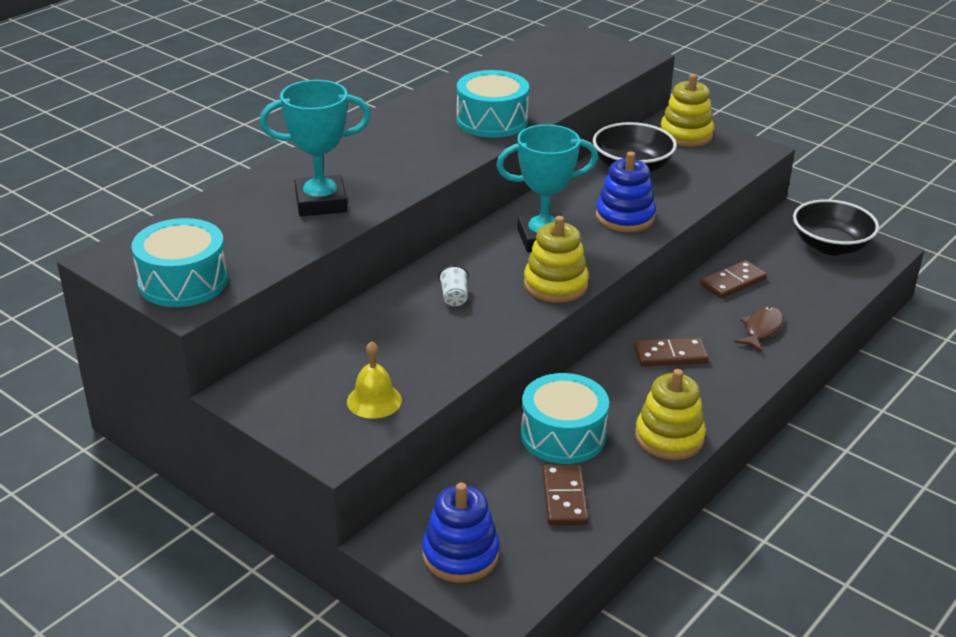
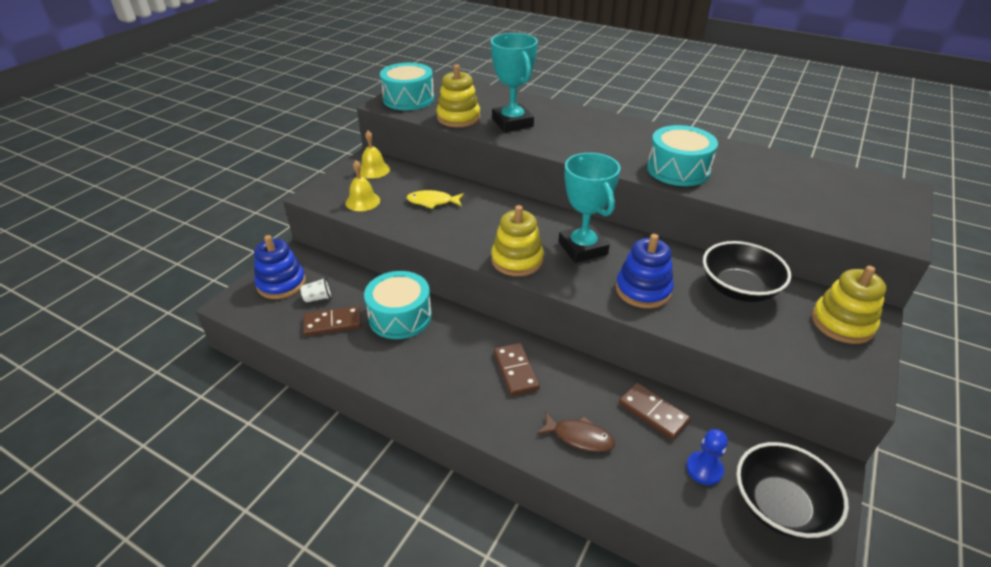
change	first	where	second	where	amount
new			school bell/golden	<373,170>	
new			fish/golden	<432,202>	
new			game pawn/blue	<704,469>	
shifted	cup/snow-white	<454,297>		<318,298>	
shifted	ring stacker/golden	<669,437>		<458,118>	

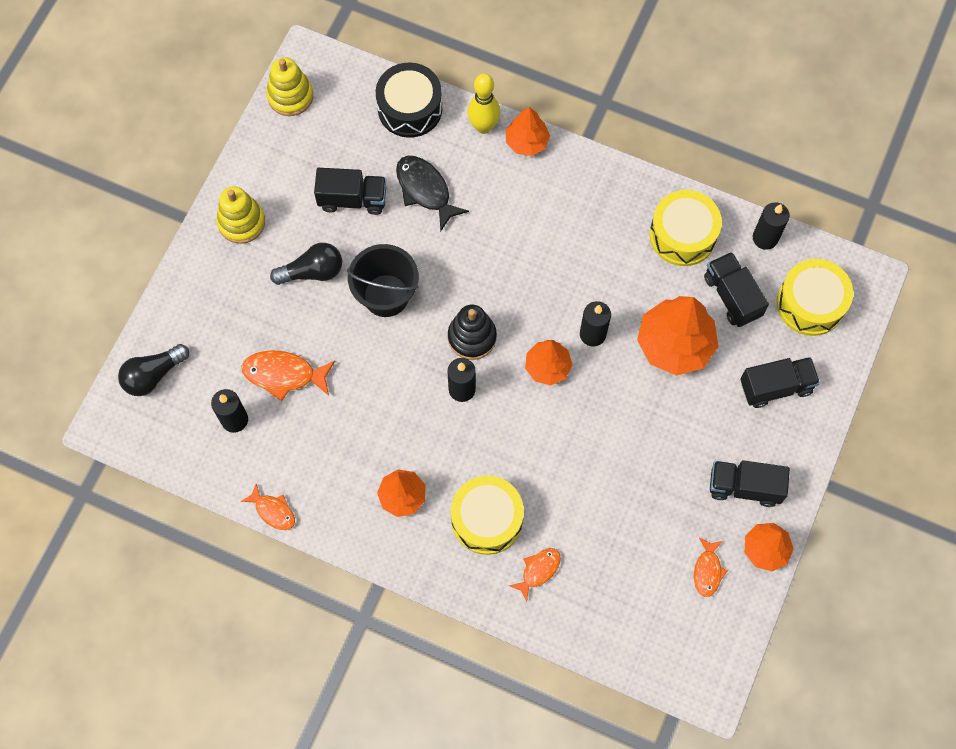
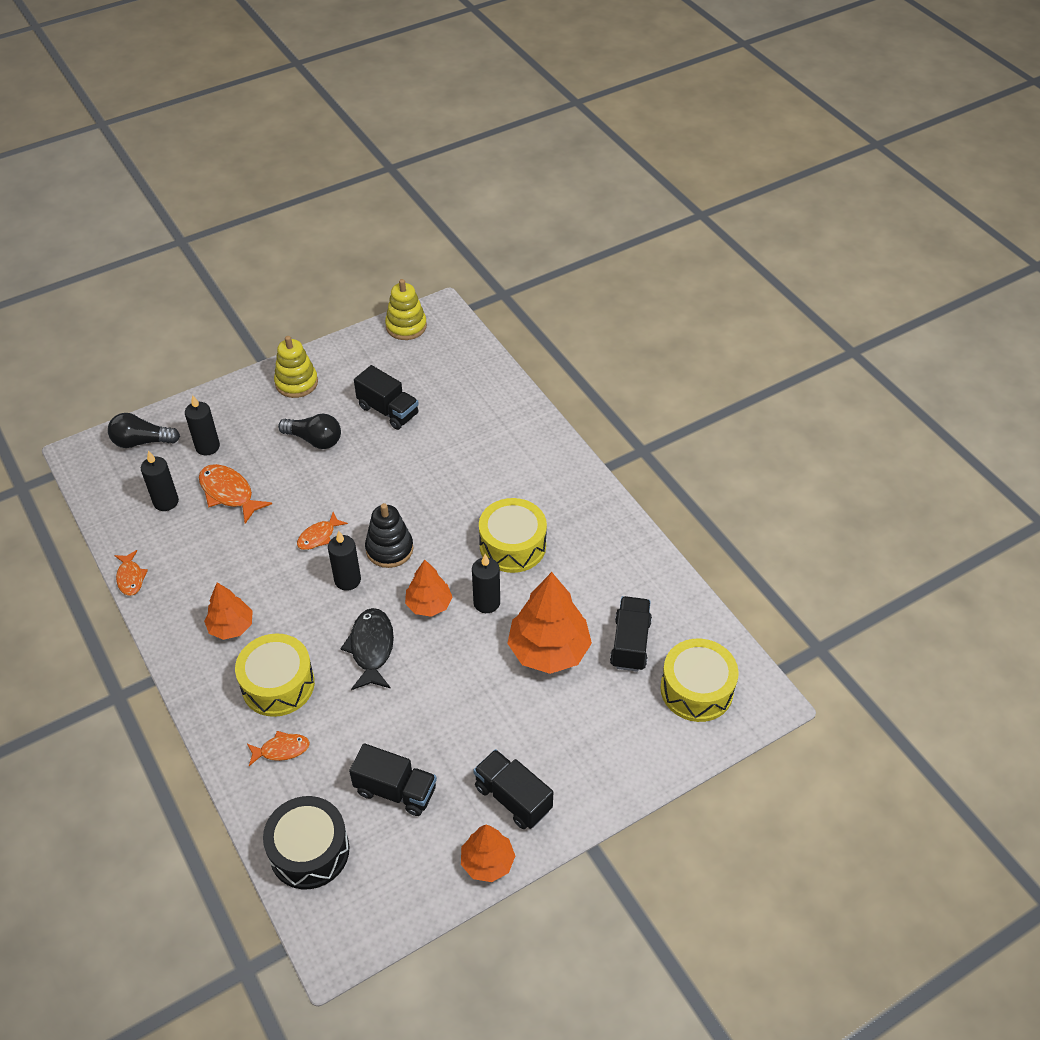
change	first	where	second	where	amount
gone	pail/jet-black	<386,295>			
gone	bowling pin/golden	<483,126>			
gone	toy tree/orange-coloured	<526,142>			
shifted	snare drum/jet-black	<410,108>		<309,851>	
shifted	fish/jet-black	<425,190>		<371,648>	
shifted	snare drum/golden	<682,235>		<512,545>	
shifted	fish/orange-coloured	<707,571>		<319,536>	
shifted	toy truck/jet-black	<776,387>		<395,790>	
shifted	pillar candle/jet-black	<765,238>		<207,447>	

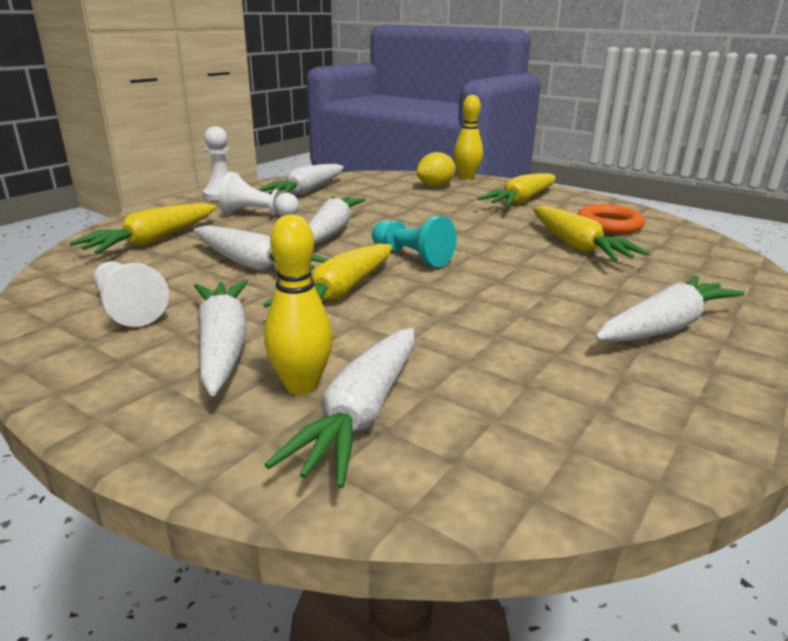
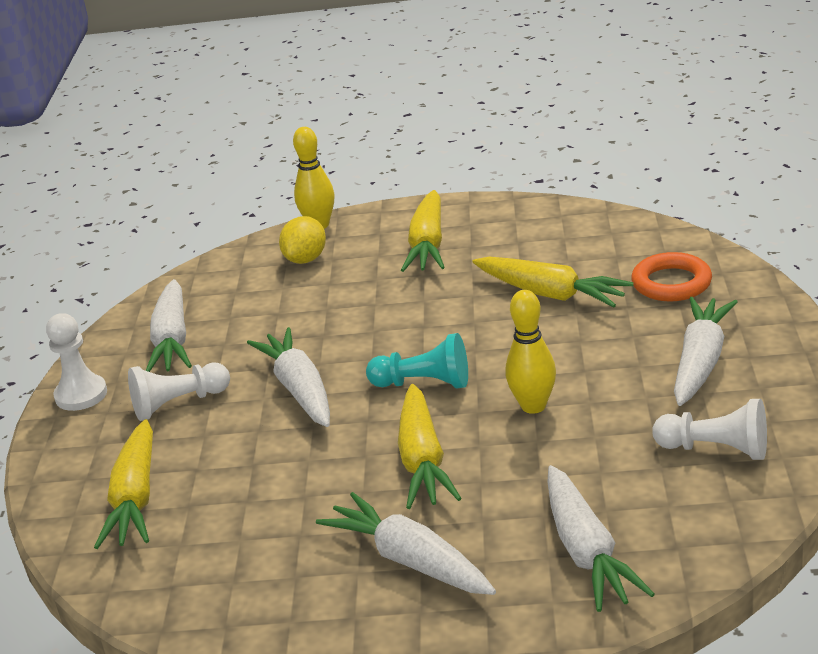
change	first	where	second	where	amount
gone	carrot/snow-white	<252,265>			
shifted	game pawn/snow-white	<128,308>		<716,449>	
shifted	bowling pin/golden	<301,385>		<533,406>	
shifted	ring/orange-coloured	<609,224>		<671,283>	

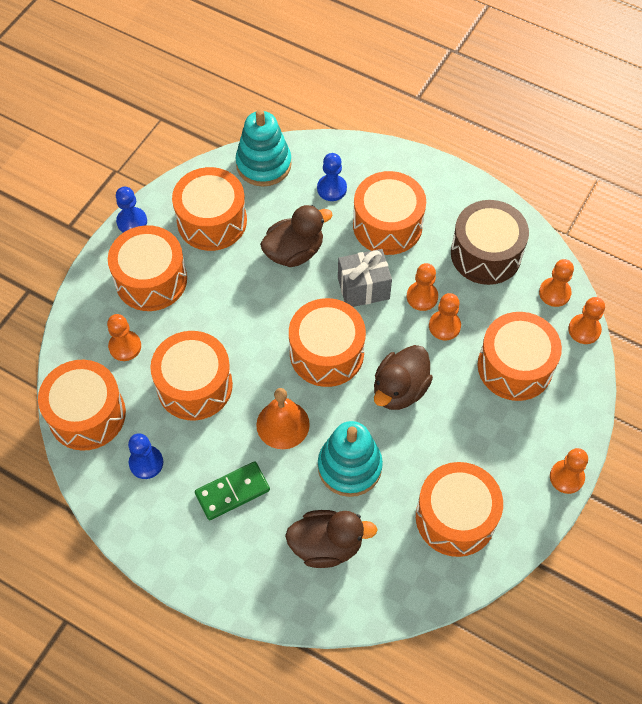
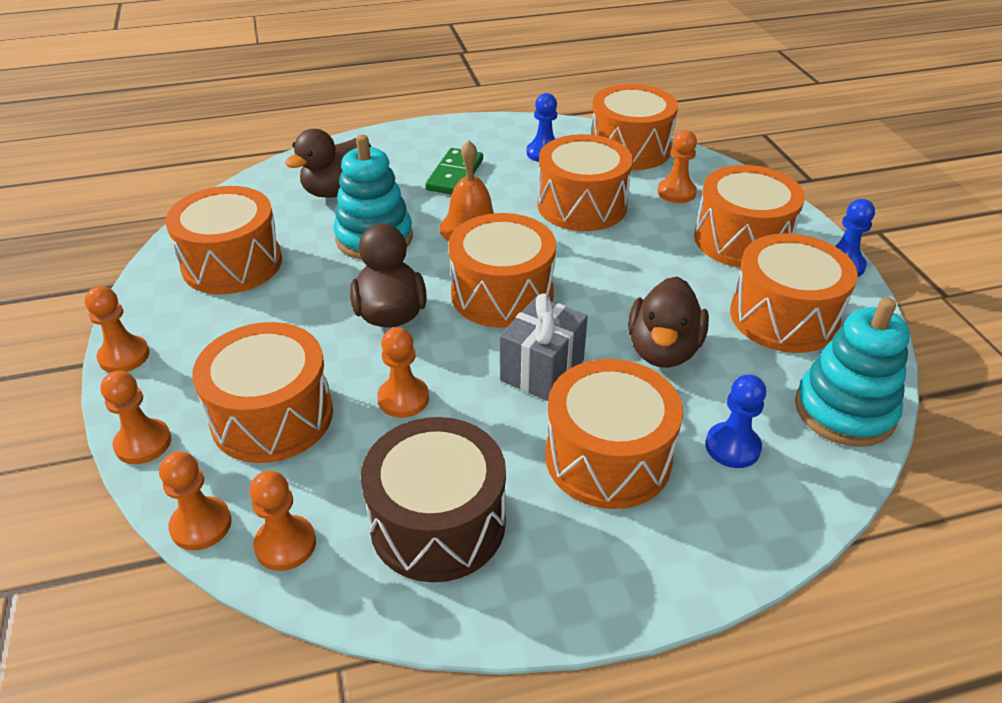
change	first	where	second	where	amount
shifted	game pawn/orange-coloured	<422,297>		<143,443>	

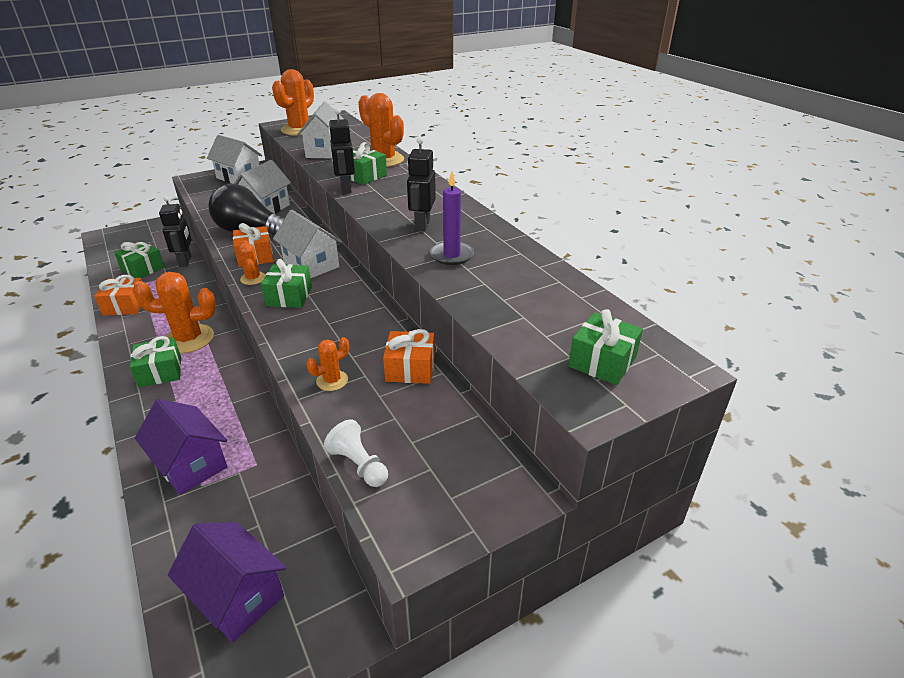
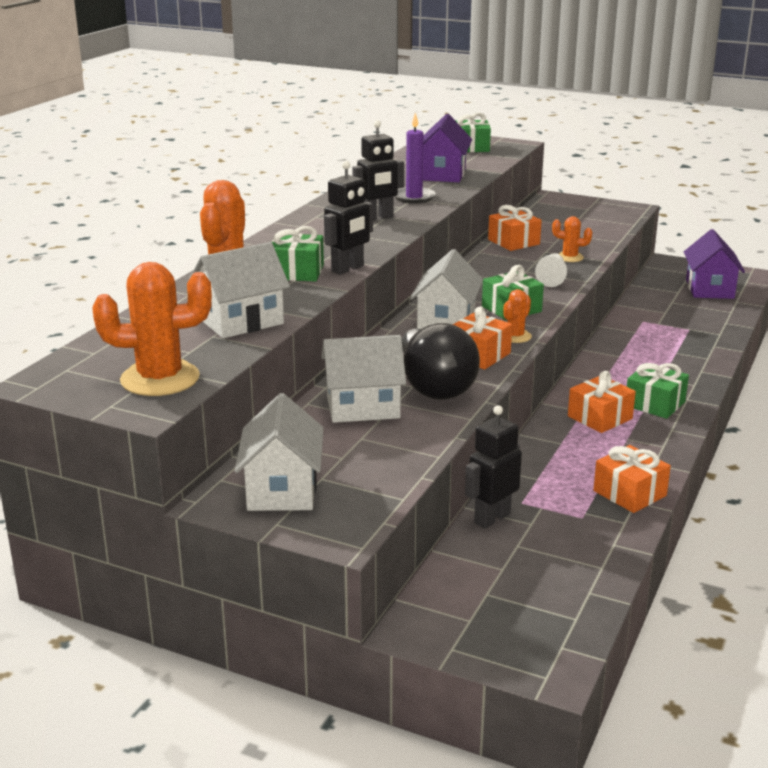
change	first	where	second	where	amount
gone	wrapped gift/emerald	<143,269>			
shifted	cottage/purple	<190,464>		<442,174>	
shifted	game pawn/snow-white	<359,465>		<552,278>	
swapped	saguaro cactus/orange-coloured	<189,339>	wrapped gift/orange-coloured	<599,417>	

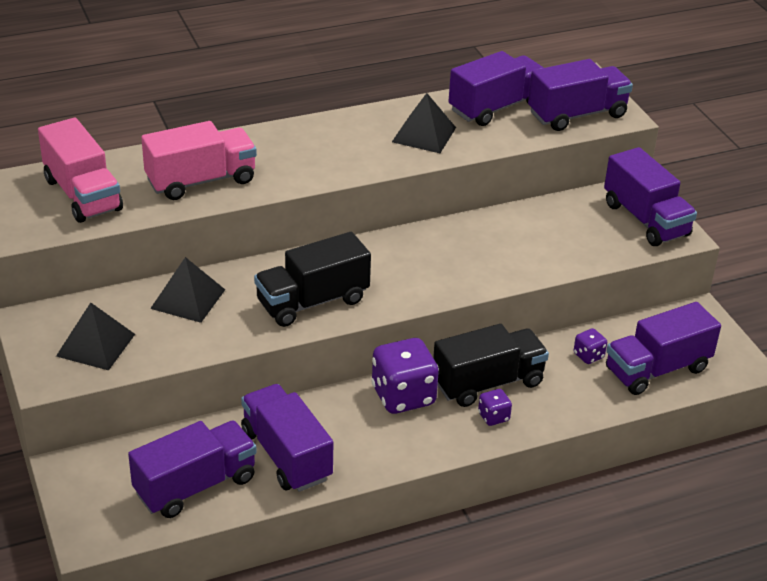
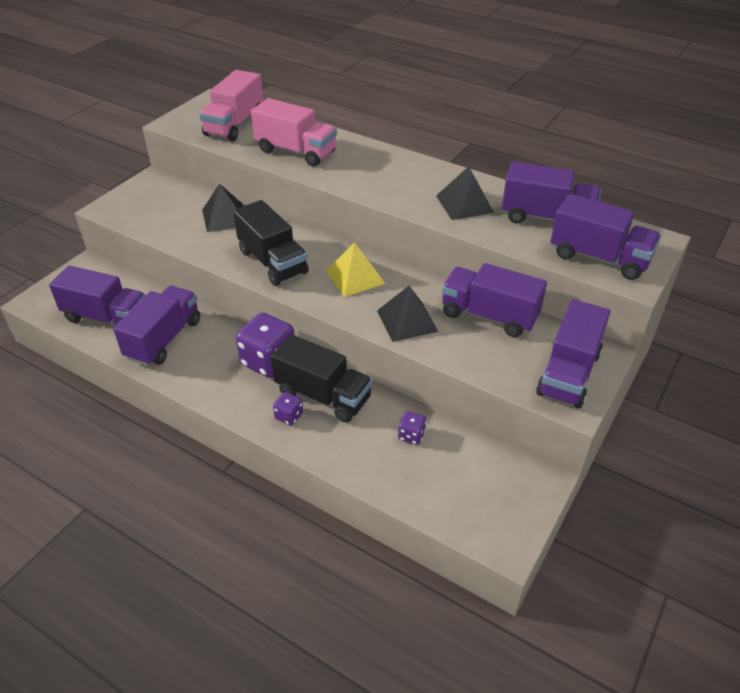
change	first	where	second	where	amount
new			pyramid/golden	<355,277>	
shifted	pyramid/jet-black	<95,345>		<407,320>	
shifted	toy truck/purple	<657,369>		<489,315>	
rotated	toy truck/jet-black	<312,301>		<273,262>	150 degrees counterclockwise

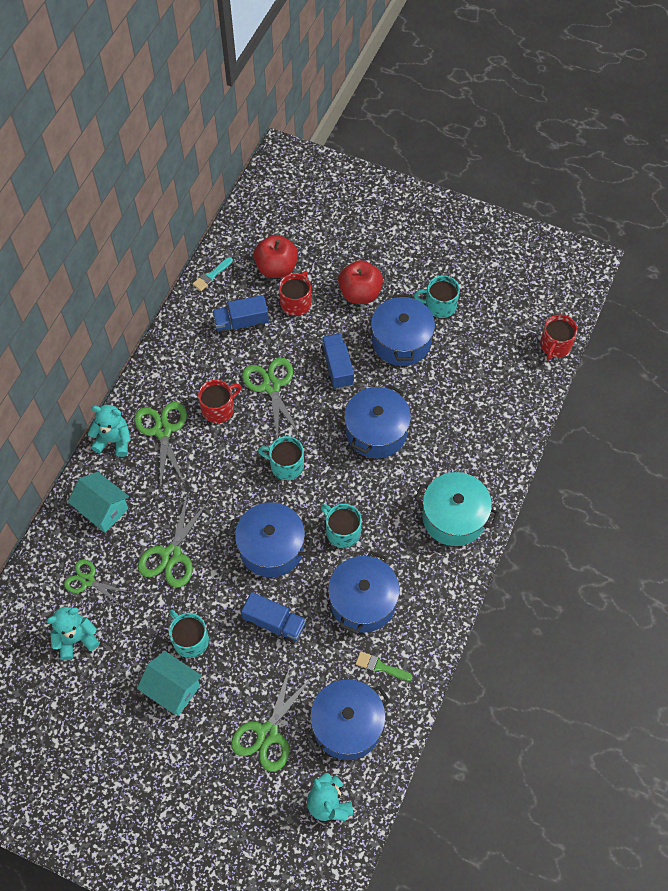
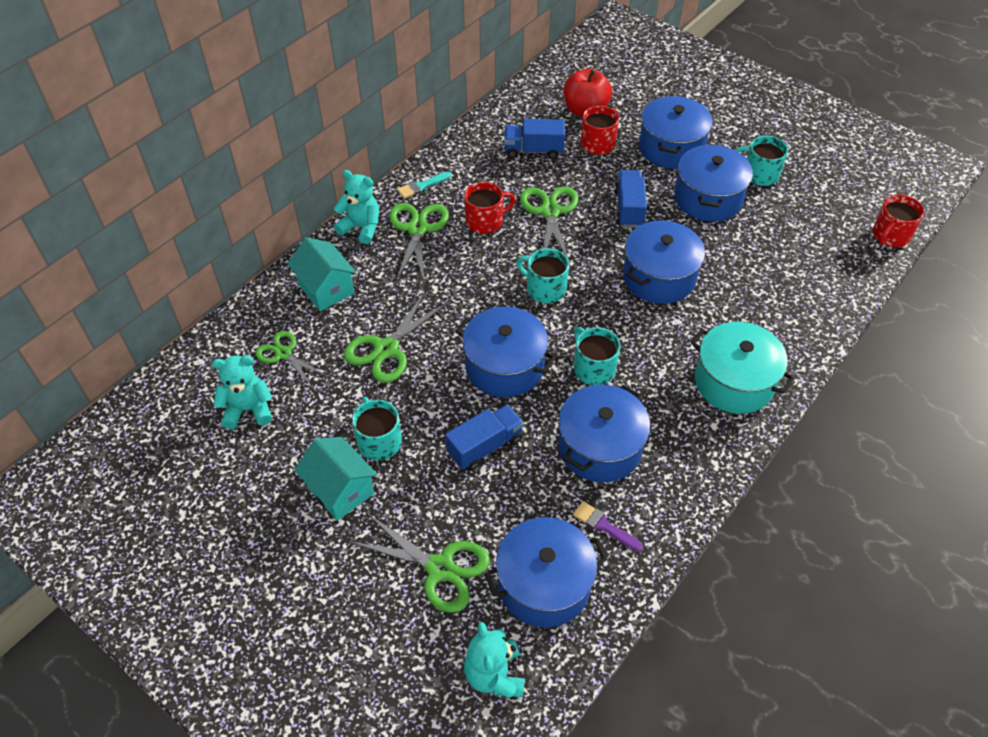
change	first	where	second	where	amount
shifted	paintbrush/teal	<211,275>		<422,186>	
swapped	toy apple/red	<360,293>	cooking pot/blue	<671,148>	
repainted	paintbrush/emerald	<380,667>	paintbrush/purple	<604,526>	
rotated	shears/emerald	<267,733>		<440,568>	105 degrees counterclockwise
rotated	toy truck/blue	<274,623>		<485,446>	75 degrees counterclockwise

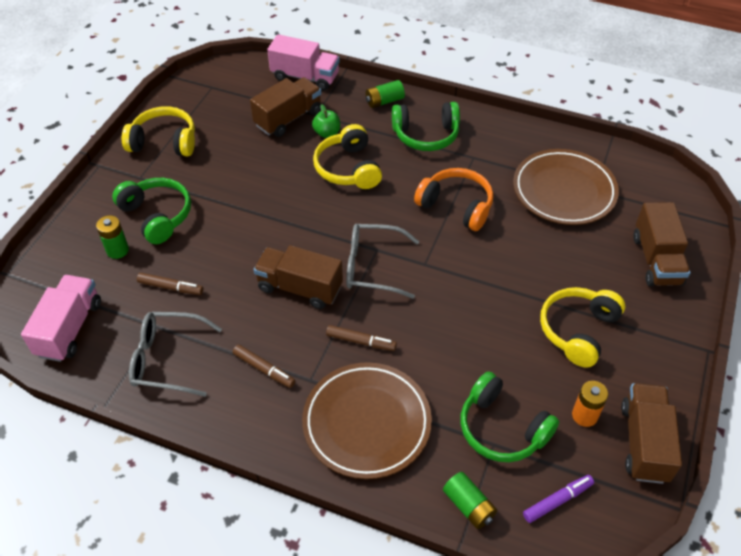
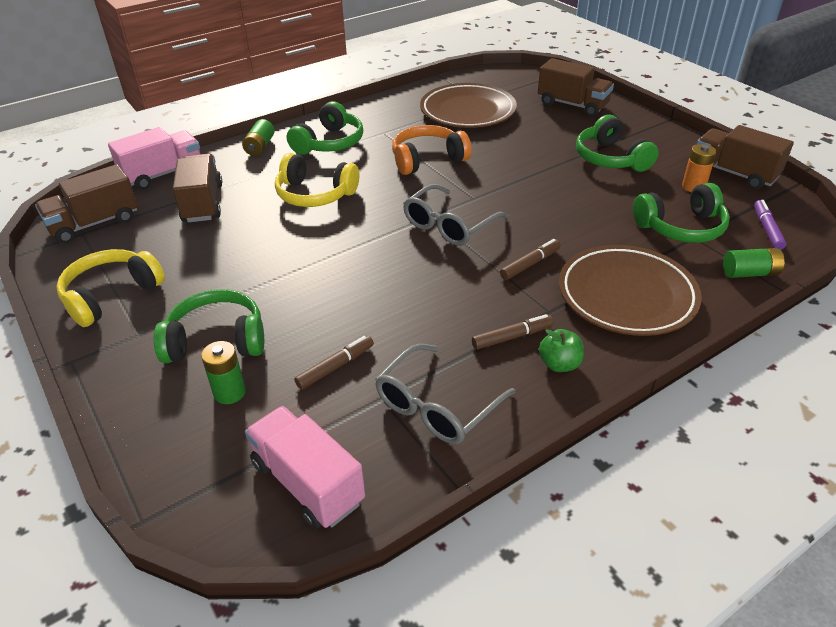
change	first	where	second	where	amount
shifted	toy truck/dark brown	<300,288>		<94,223>	
shifted	toy apple/emerald	<327,133>		<559,364>	
repainted	over-ear headphones/golden	<578,330>	over-ear headphones/emerald	<610,158>	

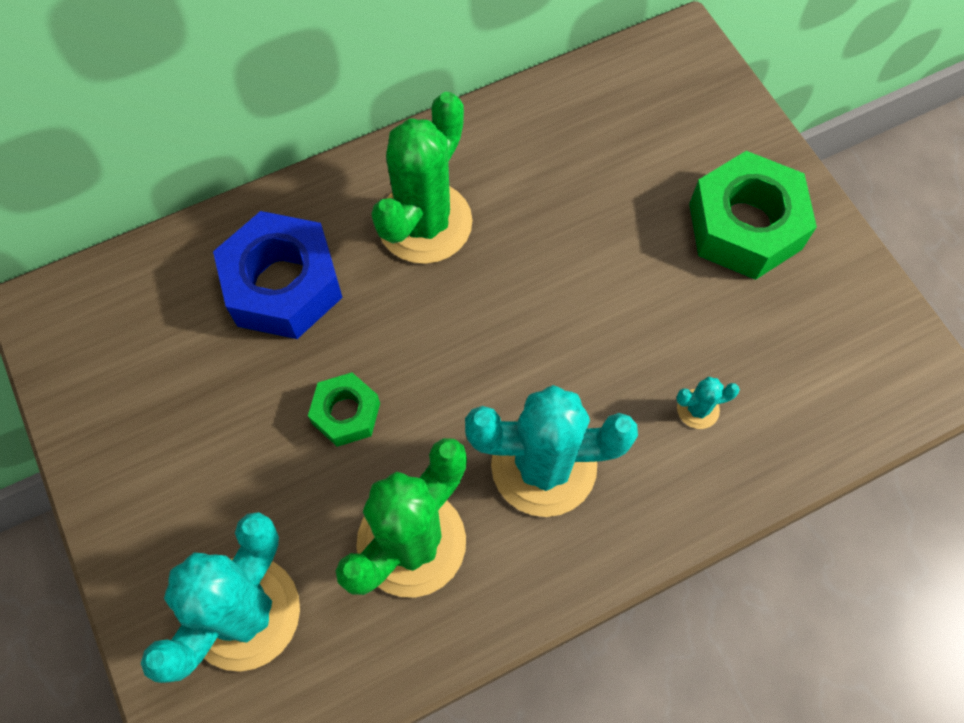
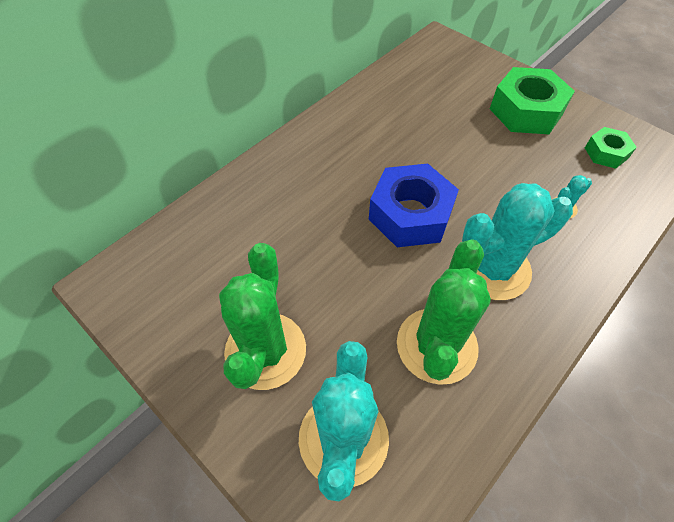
change	first	where	second	where	amount
shifted	hexagon nut/blue	<283,285>		<410,214>	
shifted	hexagon nut/emerald	<346,413>		<606,153>	
shifted	saguaro cactus/emerald	<424,223>		<265,350>	

